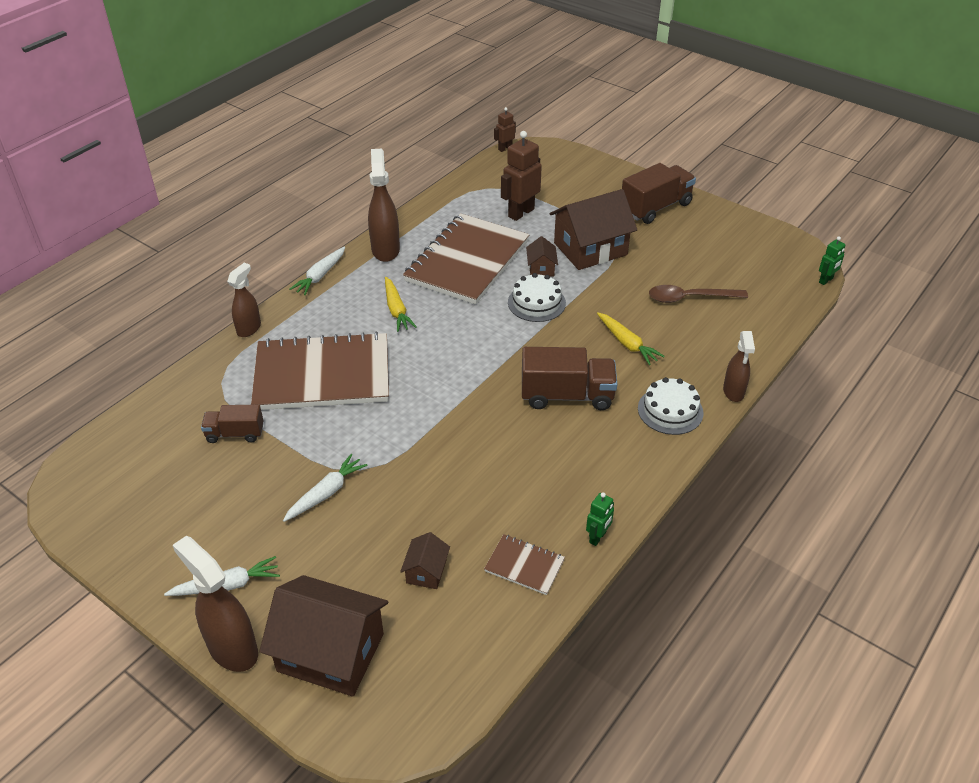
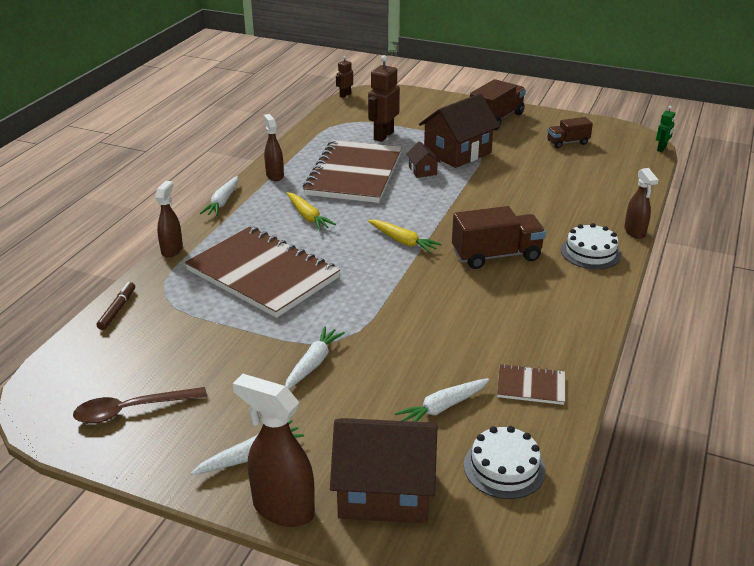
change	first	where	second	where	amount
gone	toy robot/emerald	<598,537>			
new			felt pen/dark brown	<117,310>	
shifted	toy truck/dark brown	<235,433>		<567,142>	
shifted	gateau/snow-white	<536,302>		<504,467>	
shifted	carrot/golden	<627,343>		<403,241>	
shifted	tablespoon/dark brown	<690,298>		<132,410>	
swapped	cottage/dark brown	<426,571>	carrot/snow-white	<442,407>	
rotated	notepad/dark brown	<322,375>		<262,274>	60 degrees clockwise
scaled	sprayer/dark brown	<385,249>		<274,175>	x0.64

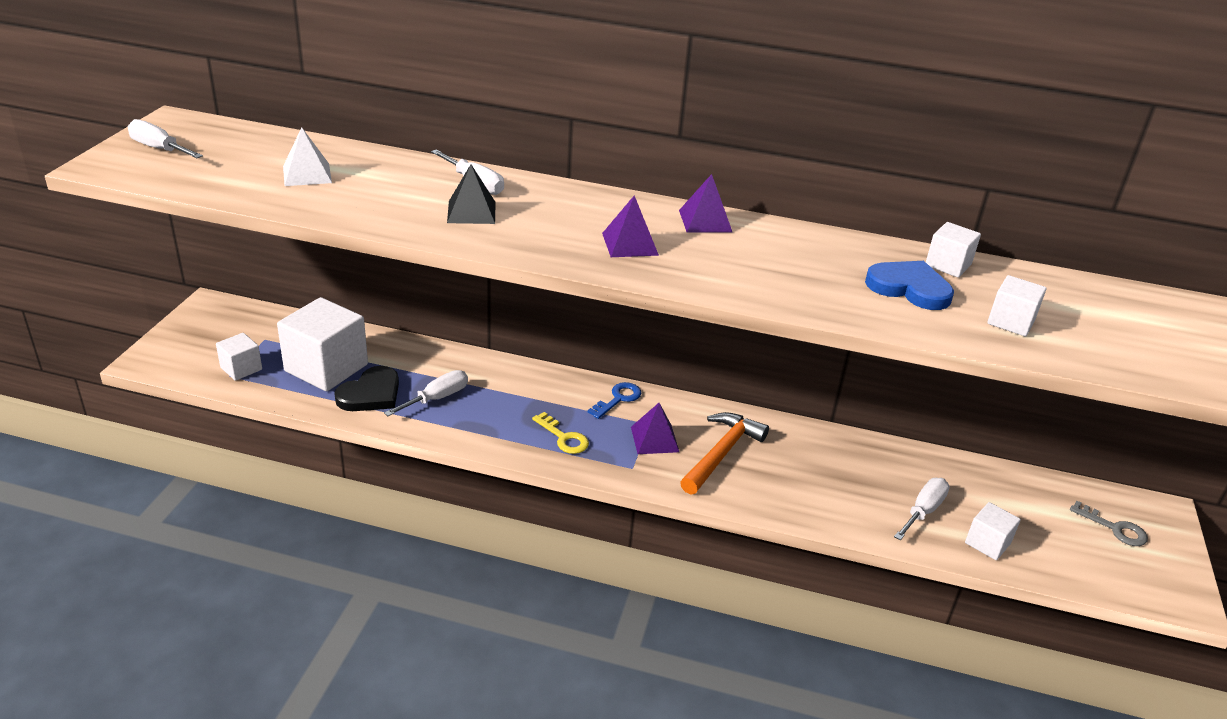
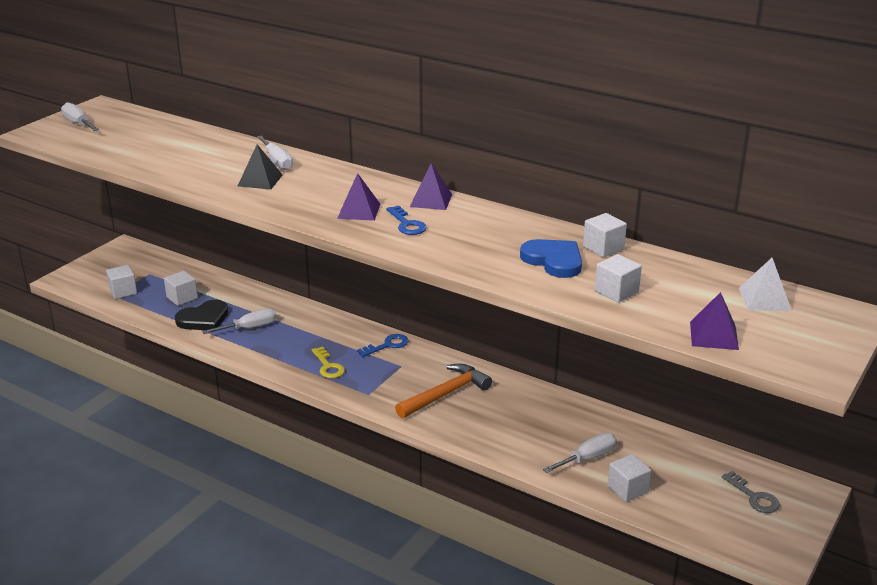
change	first	where	second	where	amount
new			latchkey/blue	<407,224>	
shifted	pyramid/snow-white	<307,174>		<764,299>	
shifted	pyramid/purple	<654,439>		<714,335>	
scaled	block/snow-white	<326,368>		<182,298>	x0.51

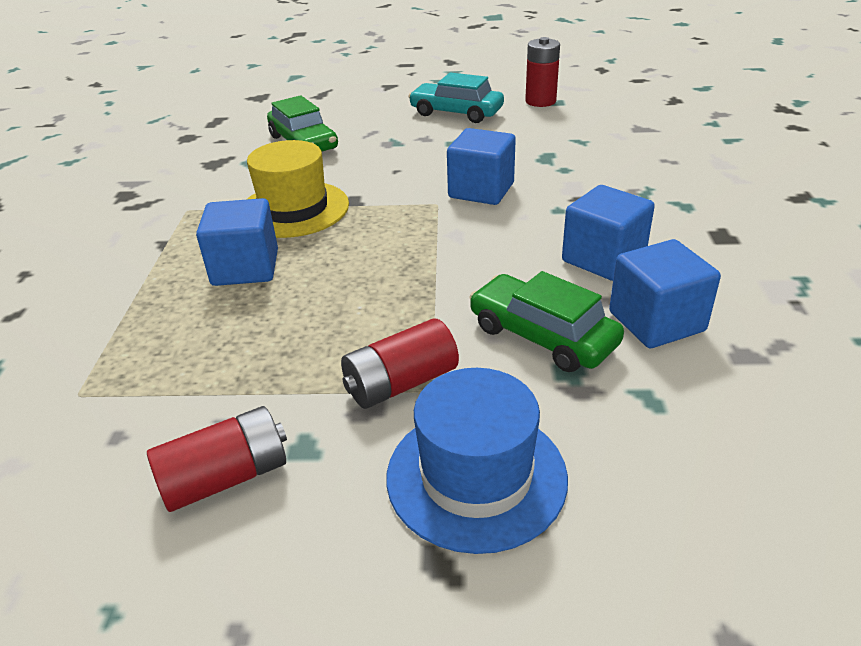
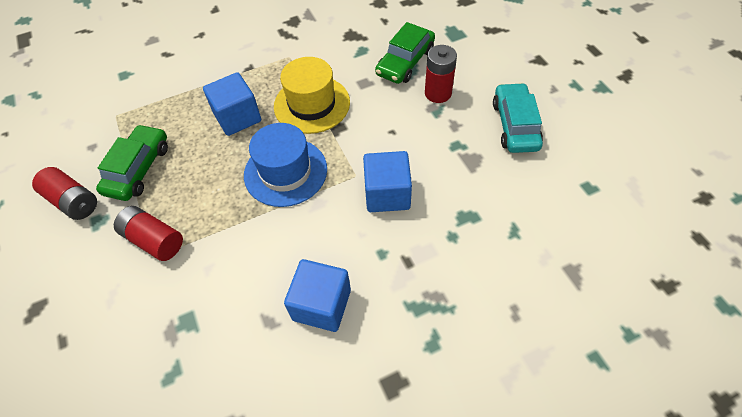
change	first	where	second	where	amount
gone	block/blue	<656,321>			
shifted	tall hat/blue	<476,476>		<285,172>	
shifted	car/emerald	<542,335>		<138,169>	
shifted	AA battery/red	<540,101>		<438,93>	

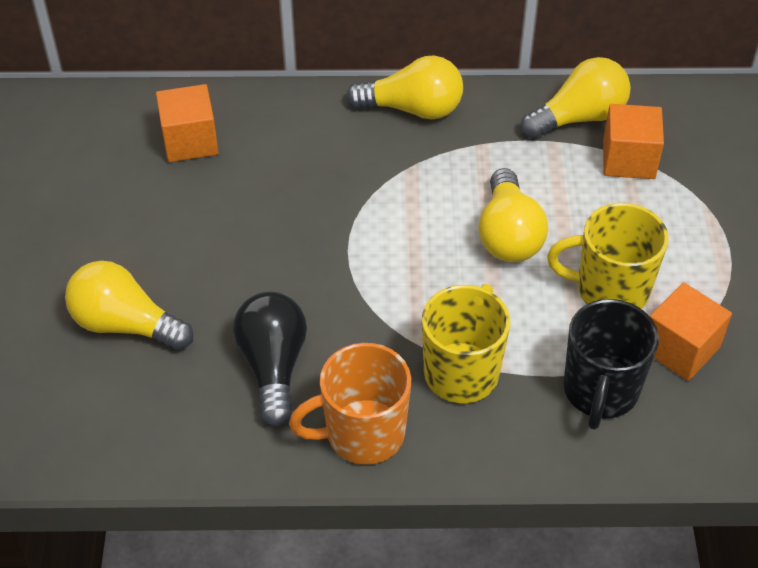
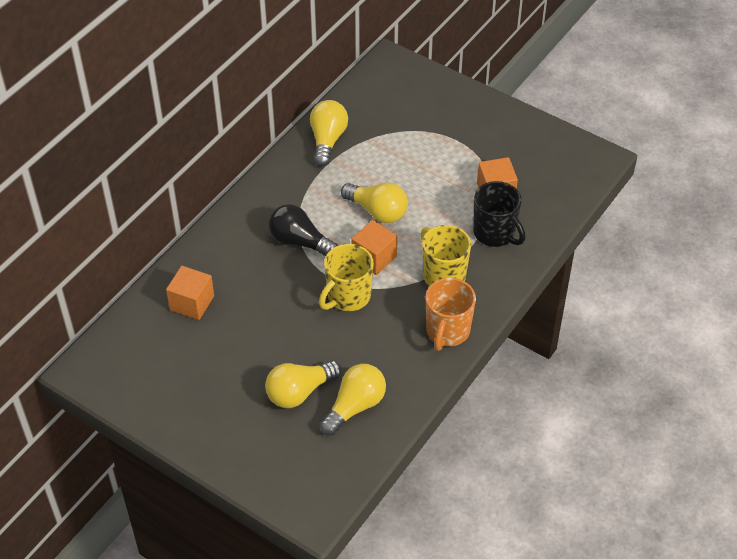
change	first	where	second	where	amount
shifted	light bulb/jet-black	<273,366>		<299,242>	
shifted	light bulb/golden	<413,109>		<355,406>	
shifted	coffee mug/golden	<610,290>		<348,296>	
shifted	block/orange-coloured	<628,159>		<374,258>	

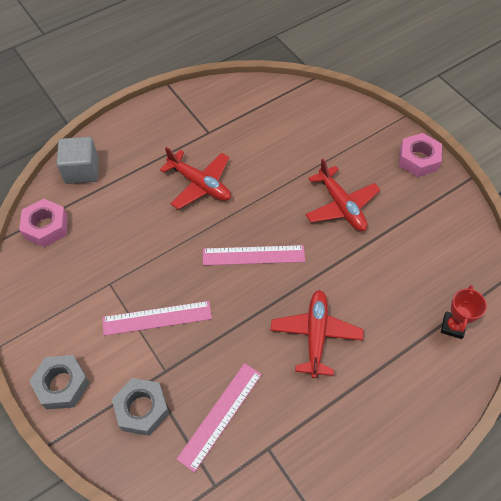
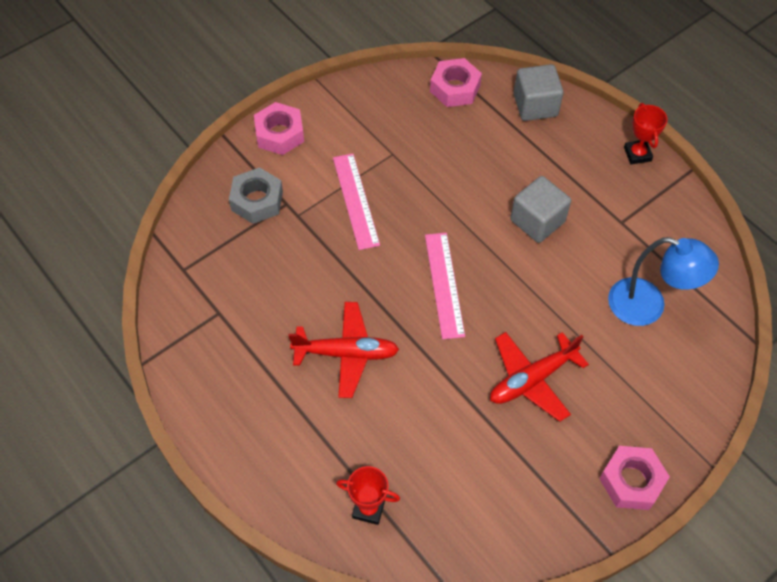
change	first	where	second	where	amount
gone	measuring stick/rose-pink	<220,415>			
new			lamp/blue	<648,306>	
new			trophy/red	<637,154>	
swapped	aeroplane/red	<200,184>	block/grey	<537,221>	
repainted	hexagon nut/grey	<62,385>	hexagon nut/rose-pink	<279,134>	

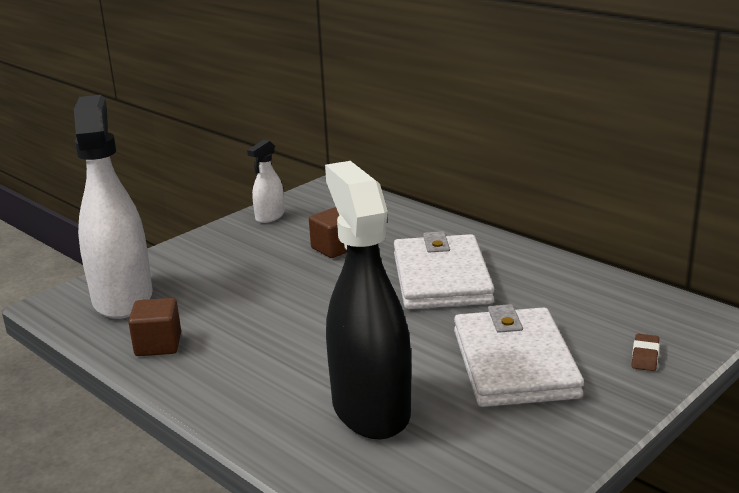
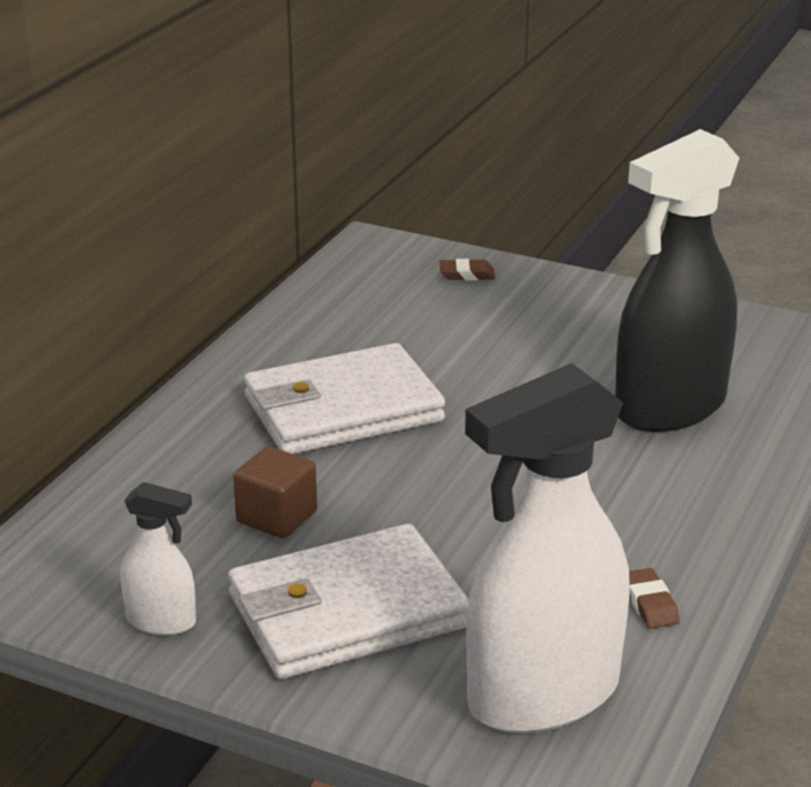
change	first	where	second	where	amount
shifted	card wallet/snow-white	<514,363>		<347,611>	
swapped	block/dark brown	<158,345>	pencil eraser/dark brown	<650,603>	

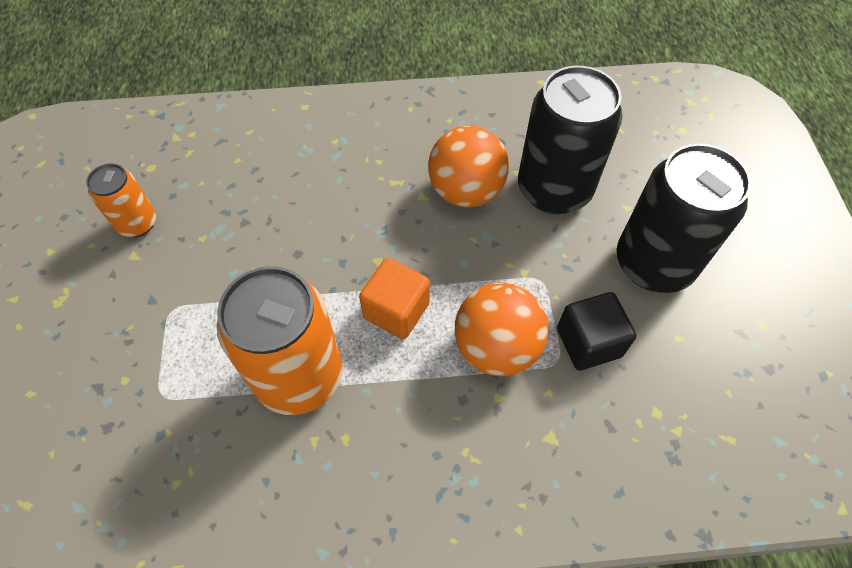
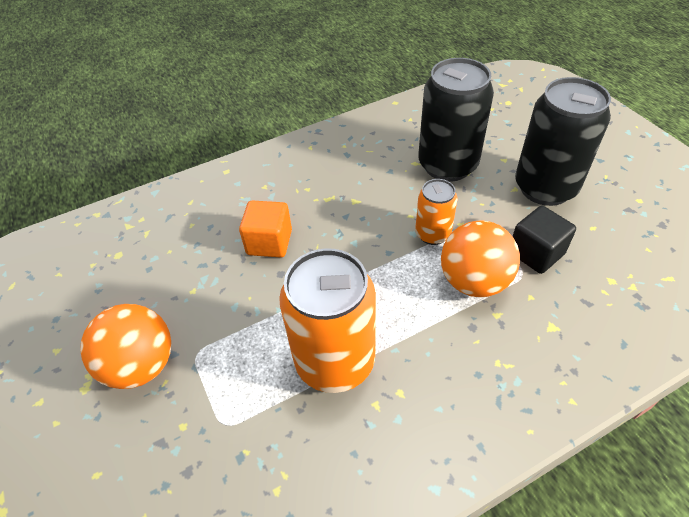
change	first	where	second	where	amount
shifted	can/orange-coloured	<137,223>		<432,234>	
shifted	block/orange-coloured	<396,310>		<269,242>	
shifted	sphere/orange-coloured	<466,191>		<141,365>	

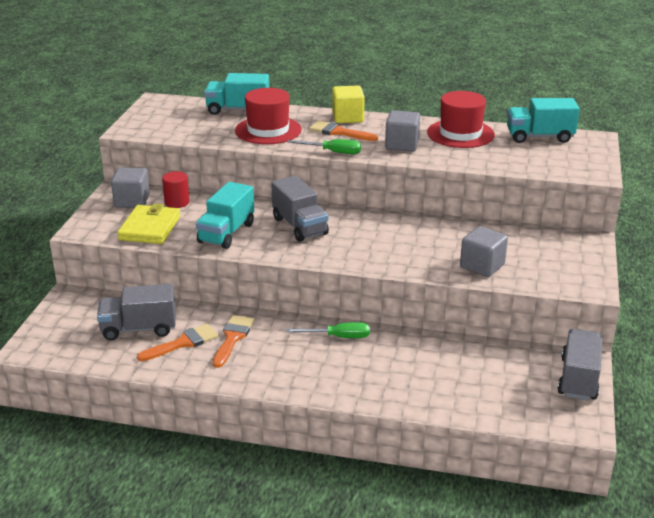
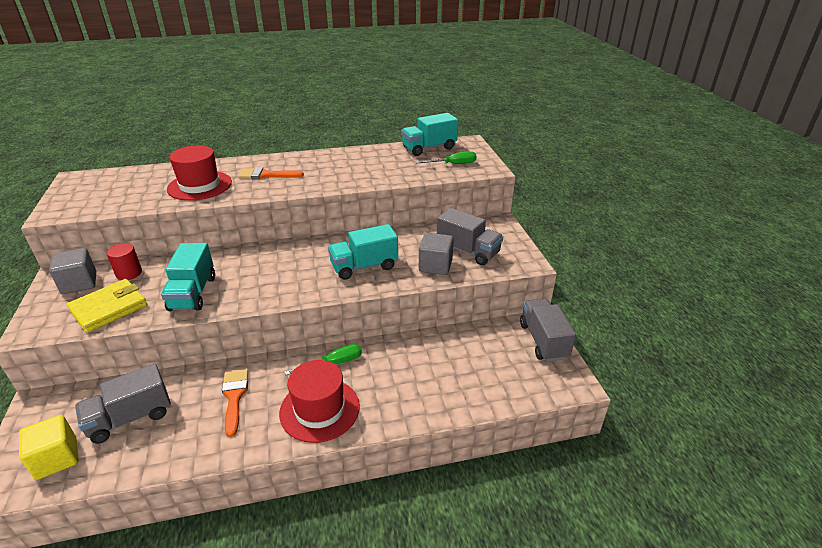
change	first	where	second	where	amount
gone	paintbrush/orange-coloured	<183,343>			
gone	block/grey	<402,145>			
shifted	toy truck/teal	<238,110>		<364,266>	
shifted	toy truck/grey	<299,226>		<468,251>	
shifted	screwdriver/emerald	<333,152>		<453,164>	
shifted	block/golden	<348,118>		<57,458>	
shifted	tall hat/red	<460,134>		<319,409>	
rotated	card wallet/golden	<150,228>		<109,308>	60 degrees clockwise

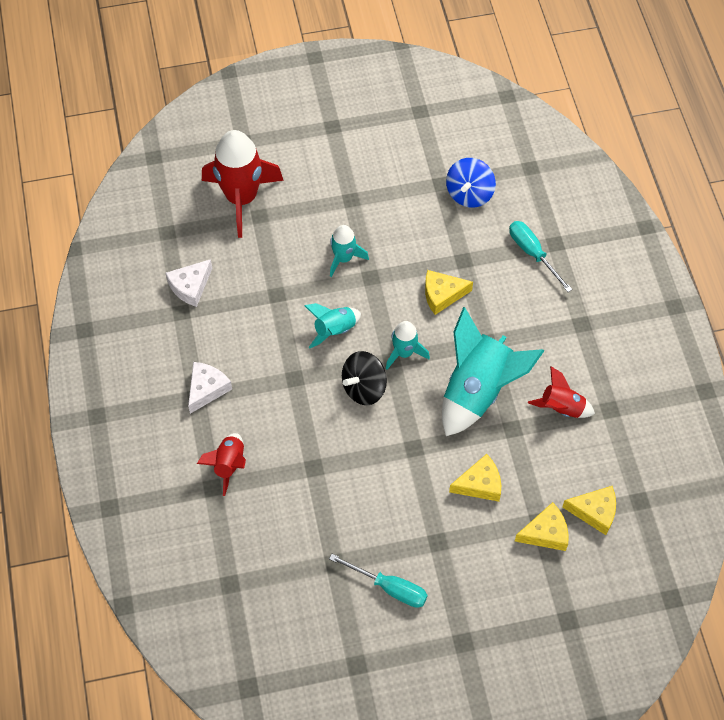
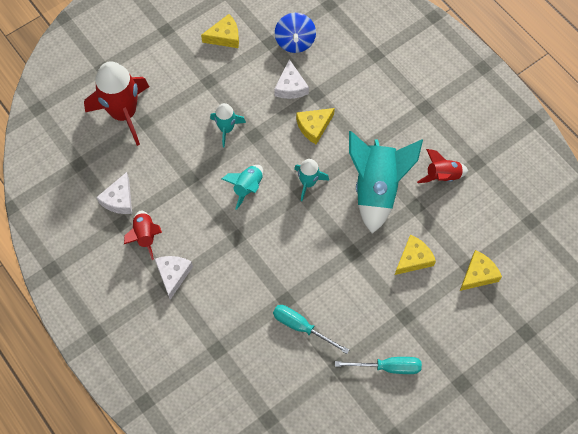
change	first	where	second	where	amount
gone	whirligig/jet-black	<364,388>			
new			cheese wedge/snow-white	<290,86>	
shifted	rocket/red	<229,465>		<145,236>	
shifted	screwdriver/teal	<532,253>		<301,327>	
shifted	cheese wedge/golden	<594,512>		<225,37>	

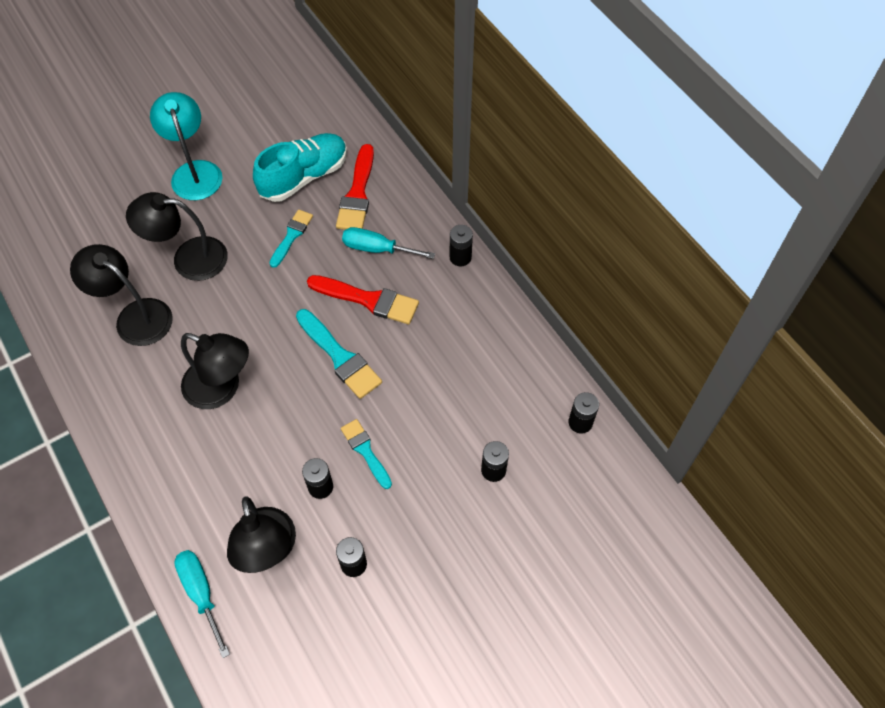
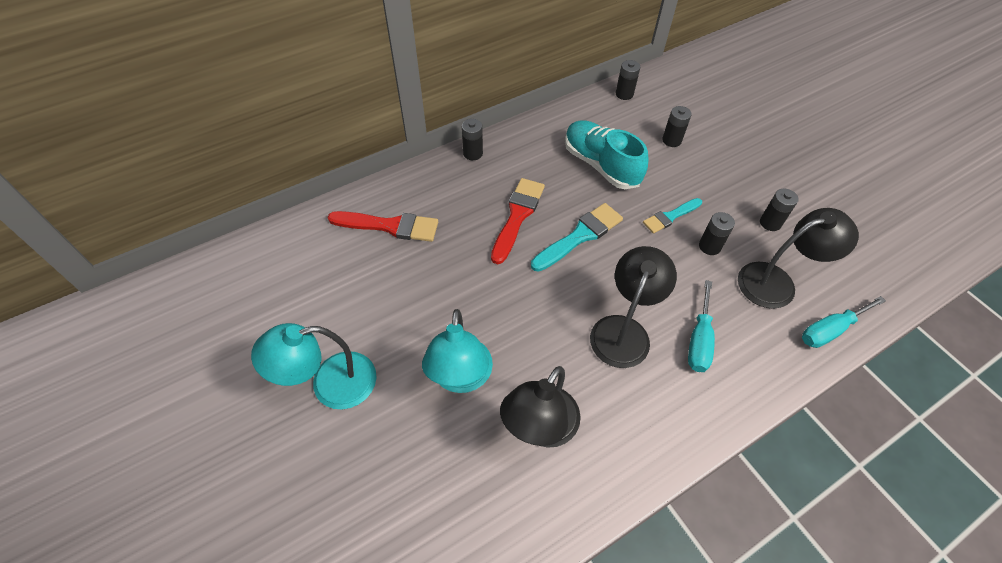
change	first	where	second	where	amount
gone	paintbrush/teal	<291,236>			
shifted	sneaker/teal	<304,177>		<601,165>	
shifted	screwdriver/teal	<377,249>		<699,340>	
repainted	lamp/jet-black	<188,258>	lamp/teal	<461,378>	

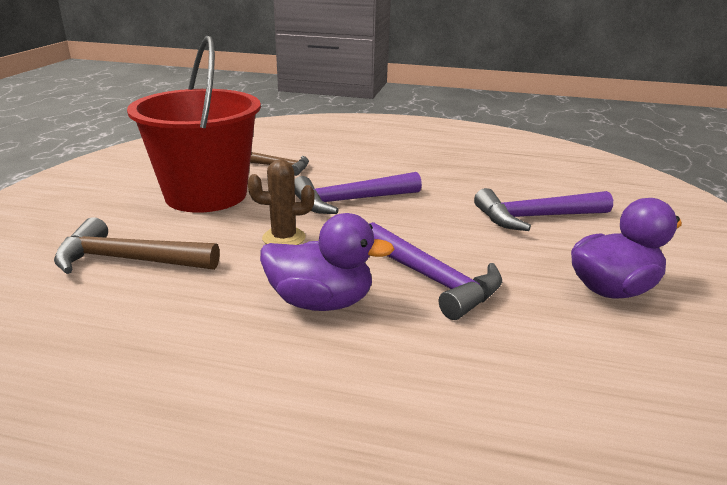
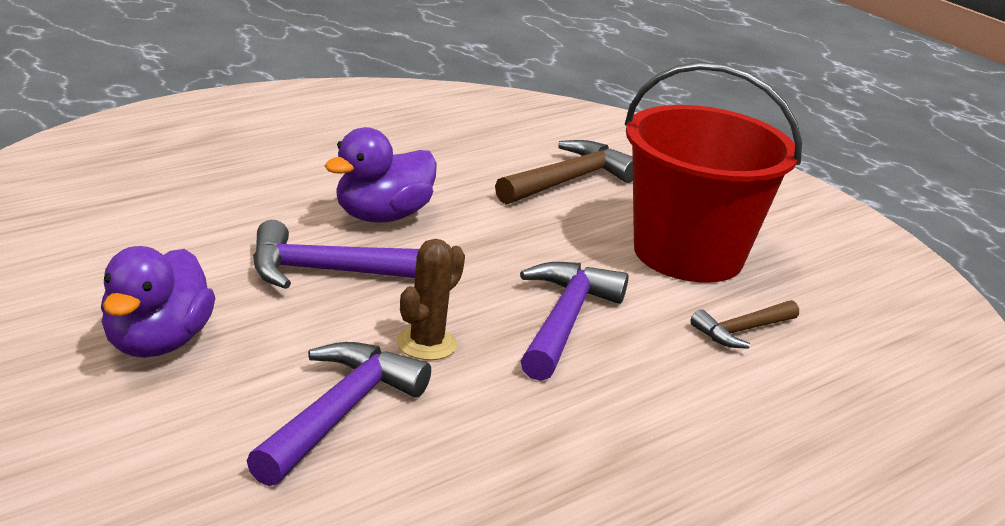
change	first	where	second	where	amount
shifted	saguaro cactus/dark brown	<284,238>		<426,344>	

